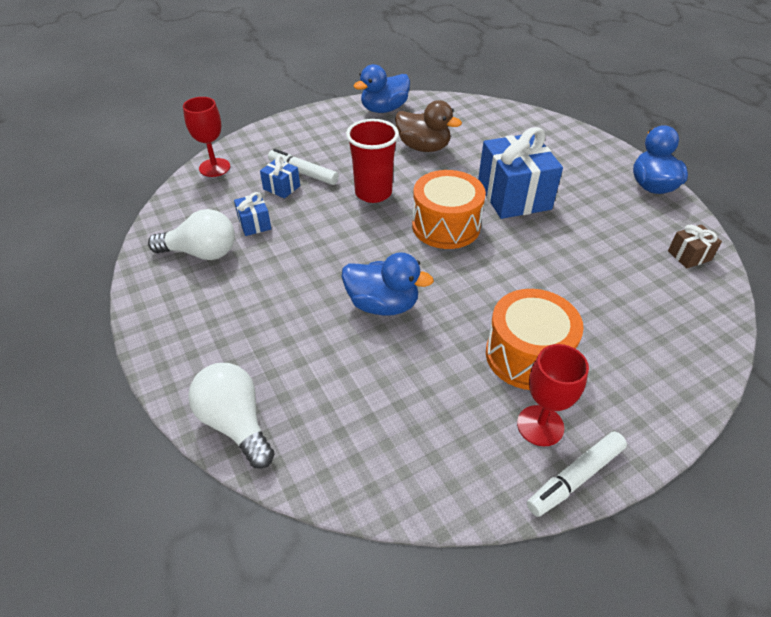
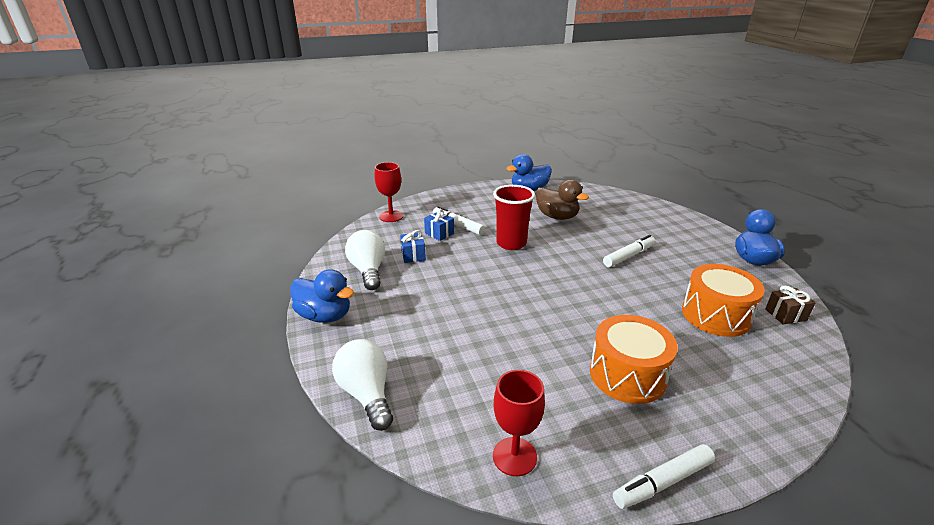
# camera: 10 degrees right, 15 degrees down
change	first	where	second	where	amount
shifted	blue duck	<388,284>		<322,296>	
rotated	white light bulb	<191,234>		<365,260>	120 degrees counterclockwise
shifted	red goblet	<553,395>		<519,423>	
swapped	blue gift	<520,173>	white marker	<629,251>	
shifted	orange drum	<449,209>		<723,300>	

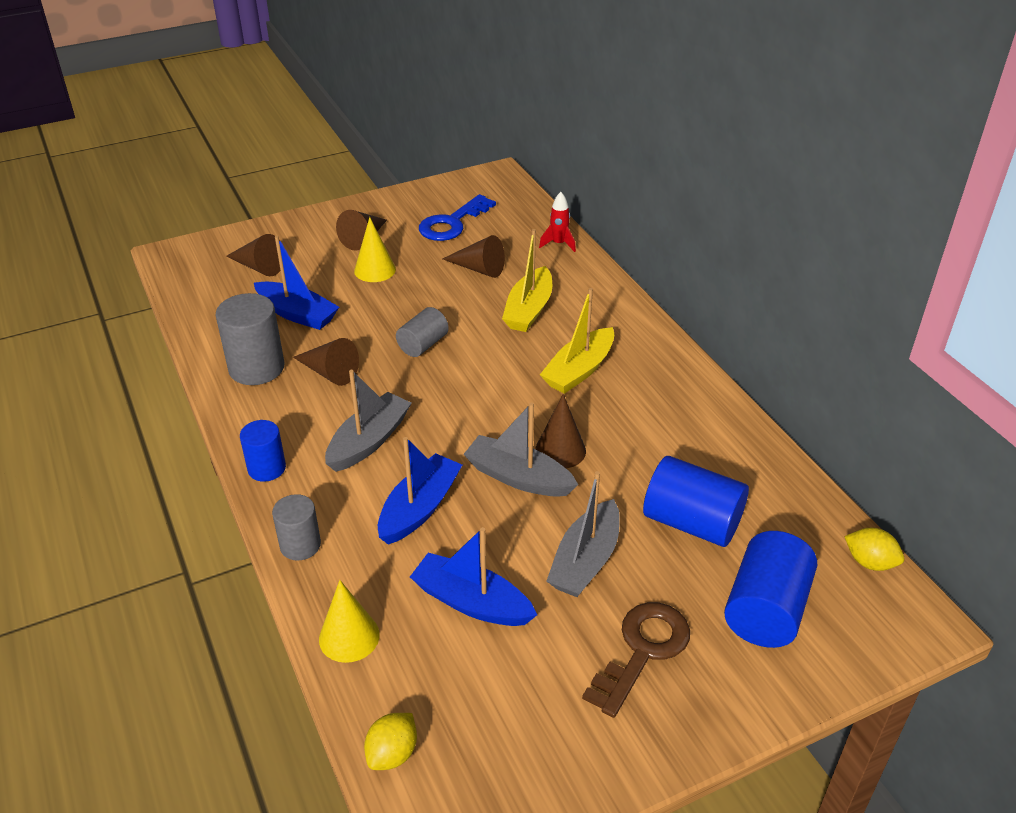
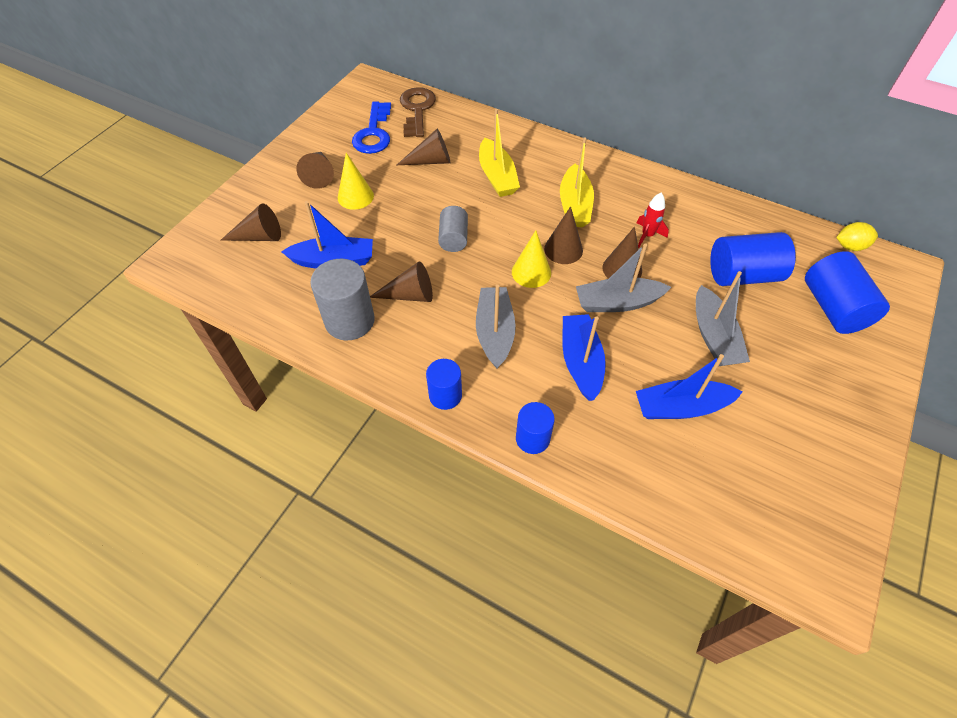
# camera: 35 degrees left, 15 degrees up
change	first	where	second	where	amount
shifted	brown key	<636,660>		<418,112>	
shifted	yellow cone	<349,621>		<531,259>	
repainted	grey cylinder	<296,527>	blue cylinder	<535,428>	
new			brown cone	<563,235>	
shifted	red rocket	<557,222>		<653,220>	
gone	yellow lemon	<390,741>			

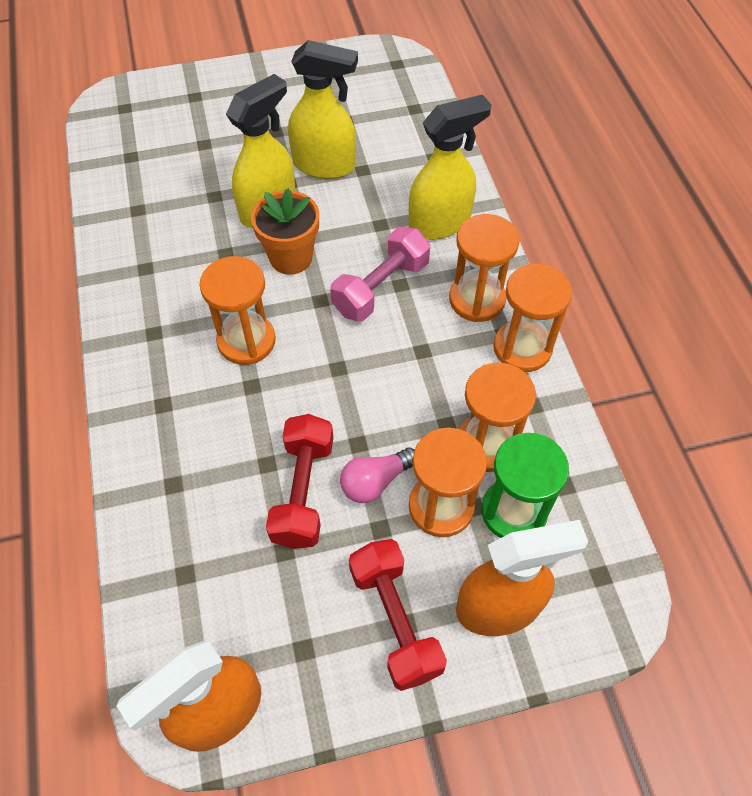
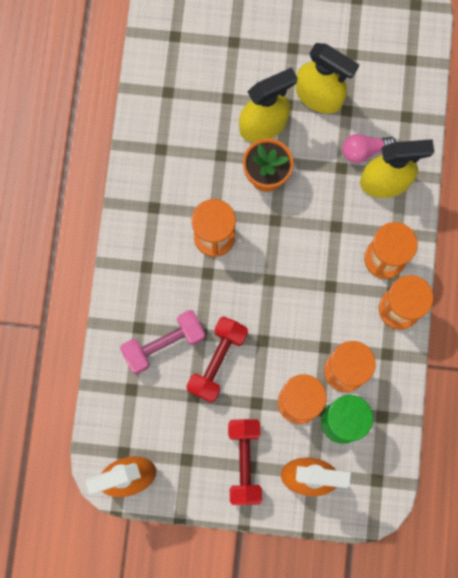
# camera: 20 degrees right, 20 degrees up
change	first	where	second	where	amount
shifted	pink dumbbell	<380,274>		<163,342>	
shifted	pink light bulb	<377,475>		<369,148>	

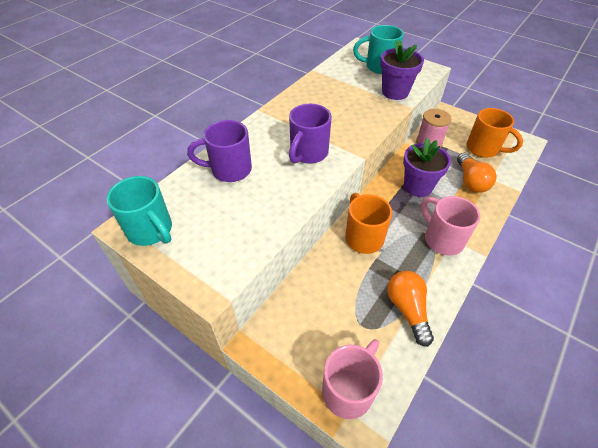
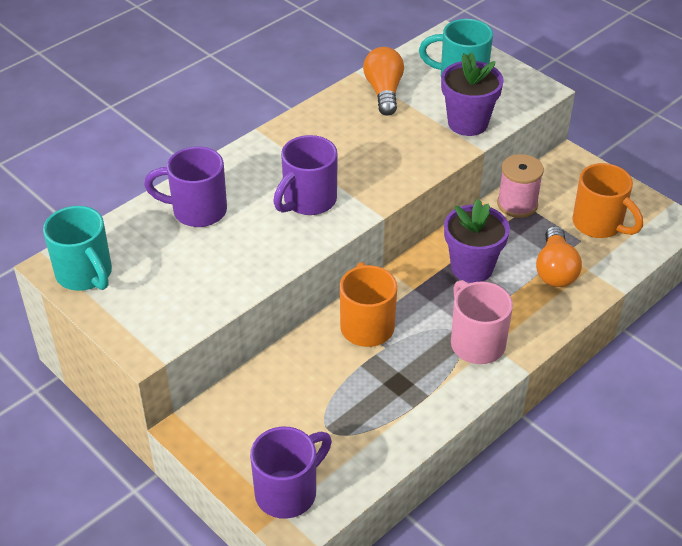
# camera: 10 degrees right, 5 degrees down
change	first	where	second	where	amount
repainted	pink mug	<352,379>	purple mug	<291,473>	
shifted	orange light bulb	<410,309>		<383,81>	

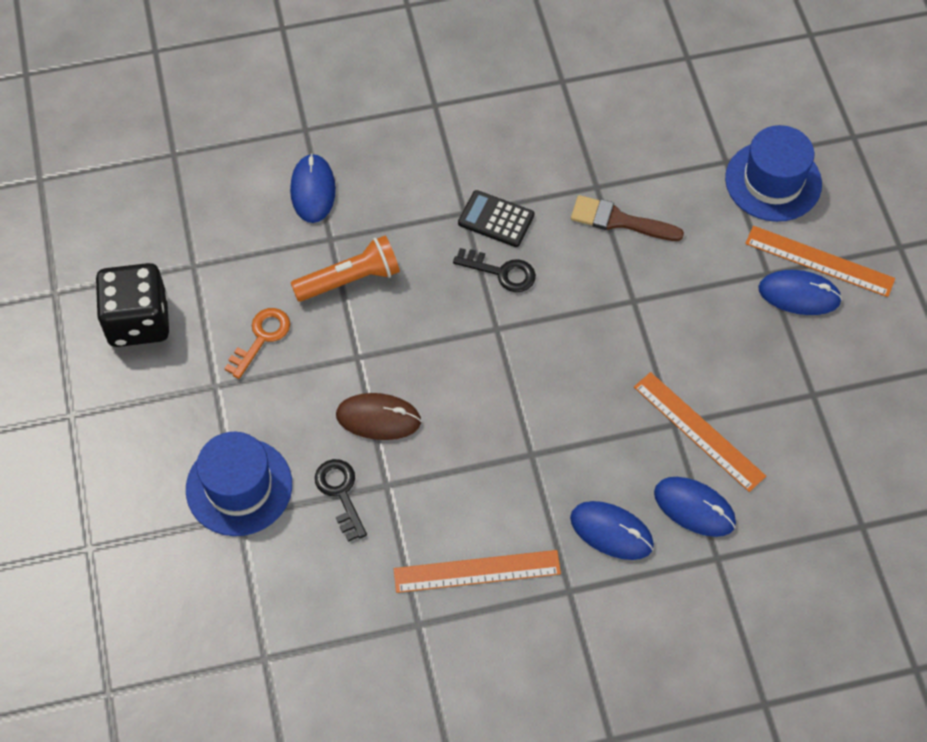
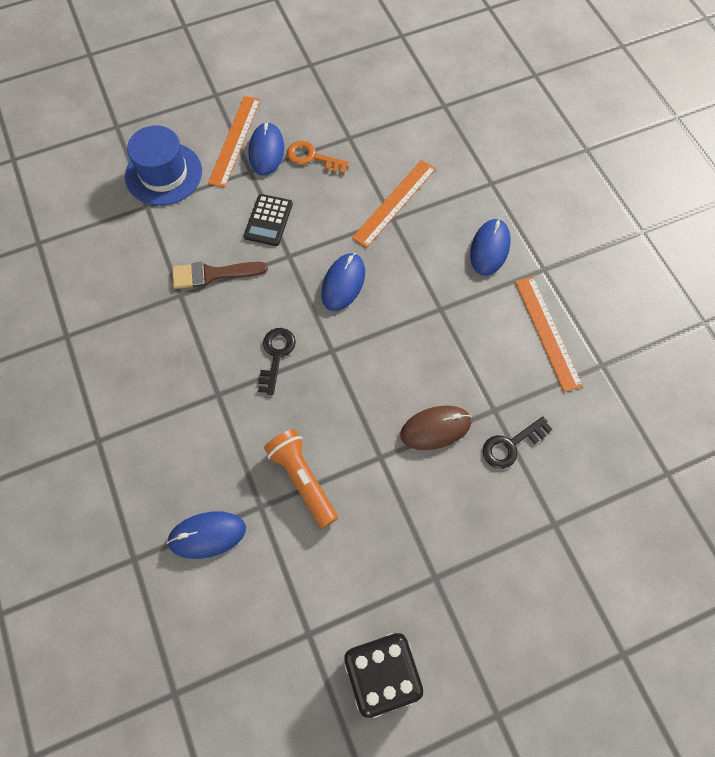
# camera: 100 degrees left, 5 degrees up
change	first	where	second	where	amount
rotated	brown brush	<627,218>		<220,275>	75 degrees clockwise
shifted	black calculator	<496,218>		<268,220>	
shifted	orange key	<257,343>		<318,157>	
shifted	blue mouse	<695,507>		<343,282>	
rotated	brown mouse	<378,416>		<435,428>	75 degrees clockwise
gone	blue hat	<239,484>			

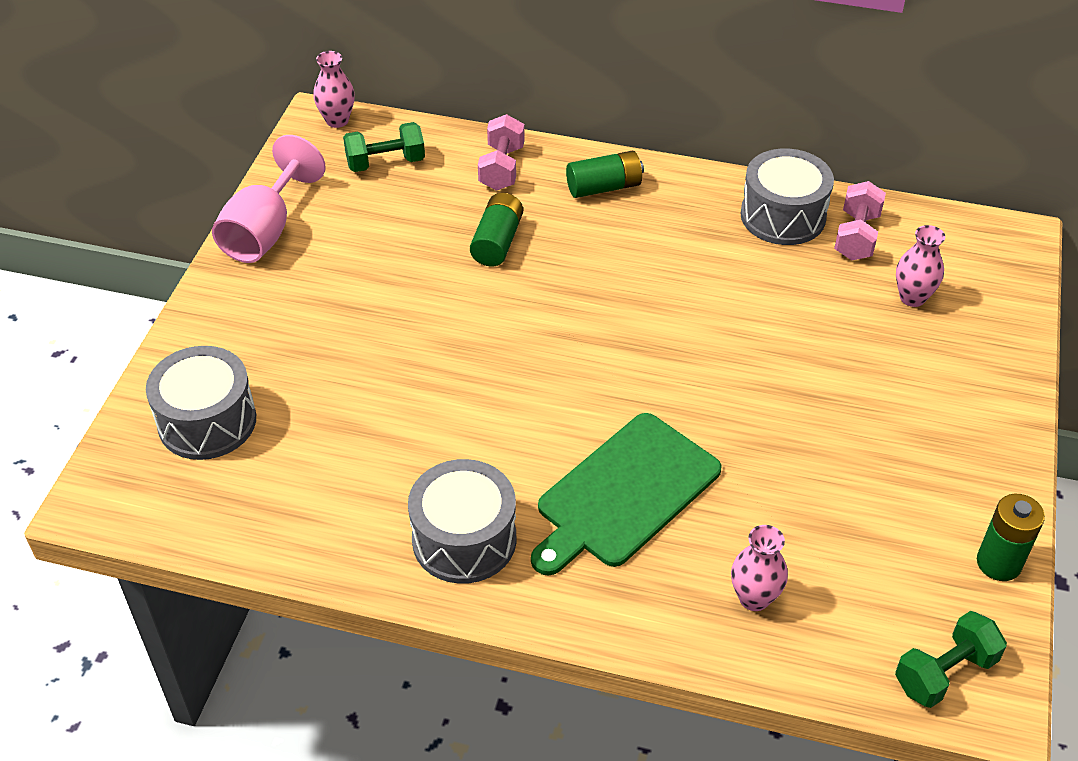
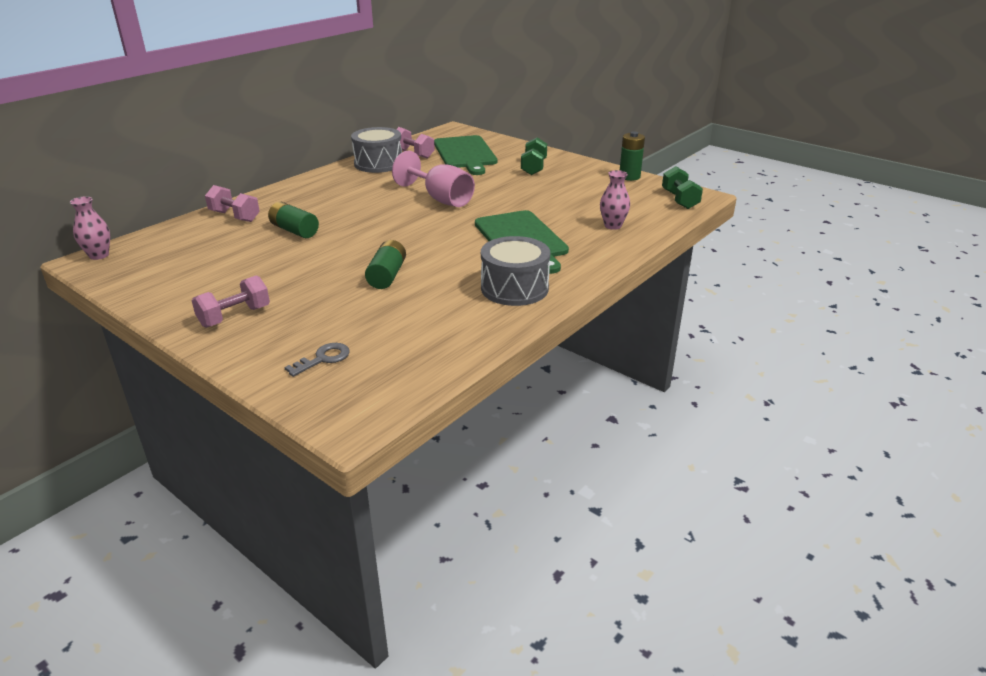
# camera: 65 degrees left, 15 degrees down
change	first	where	second	where	amount
new			pink dumbbell	<231,301>	
swapped	grey drum	<201,403>	grey key	<317,360>	
shifted	green battery	<605,174>		<385,264>	
shifted	pink goblet	<269,199>		<433,179>	
swapped	pink vase	<920,266>	green cutting board	<465,155>	
shifted	green dumbbell	<384,147>		<534,156>	

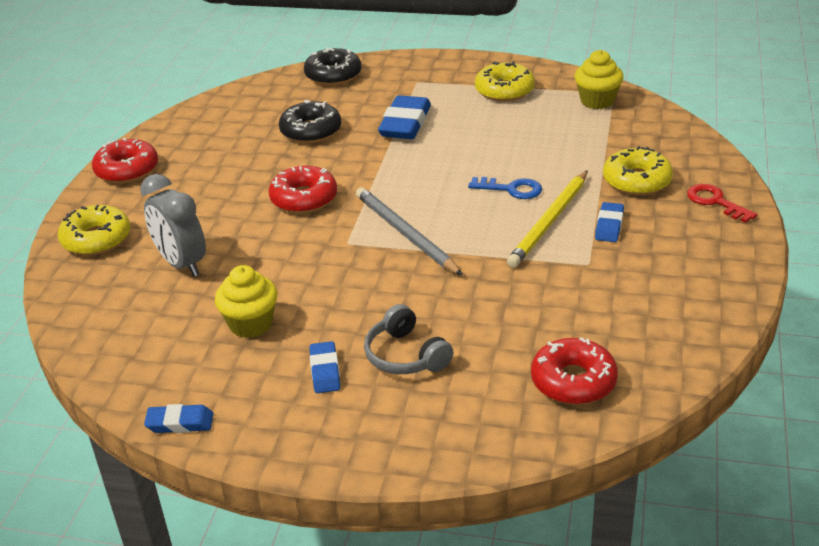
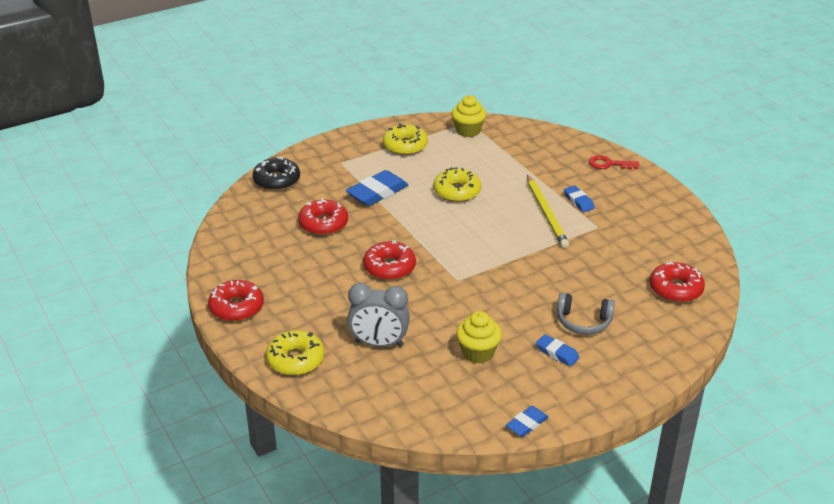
# camera: 45 degrees left, 0 degrees up
change	first	where	second	where	amount
repainted	black donut	<310,121>	red donut	<323,216>	
rotated	blue eraser	<404,117>		<377,188>	75 degrees clockwise
shifted	yellow donut	<638,170>		<457,184>	
gone	grey pencil	<409,231>			
gone	blue key	<505,188>			

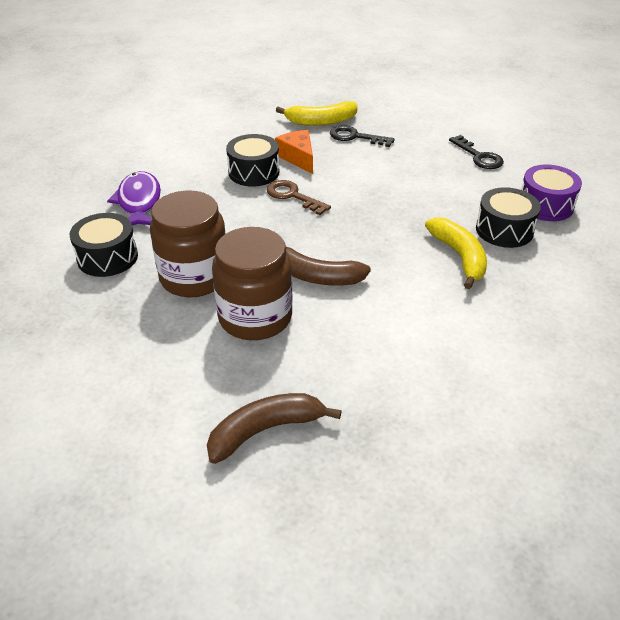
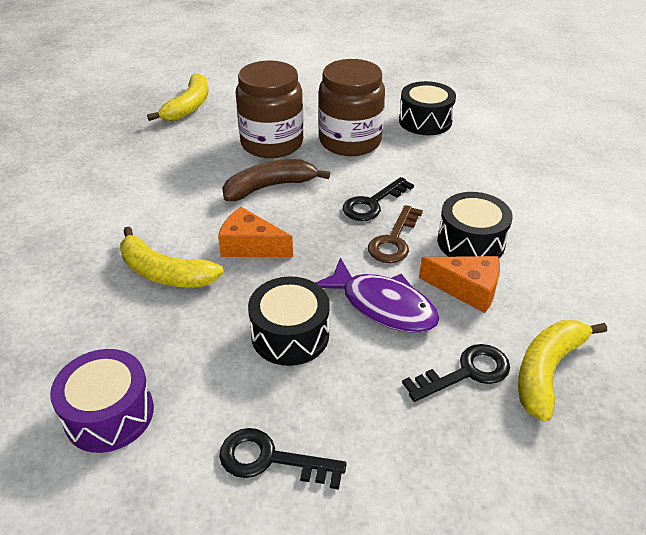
# camera: 135 degrees right, 0 degrees up
change	first	where	second	where	amount
repainted	brown banana	<274,428>	yellow banana	<177,97>	
new			orange cheese	<255,232>	
shifted	black drum	<508,217>		<289,321>	
shifted	purple fish	<134,198>		<377,295>	
new			black key	<378,199>	
rotated	brown key	<299,197>		<395,234>	120 degrees clockwise

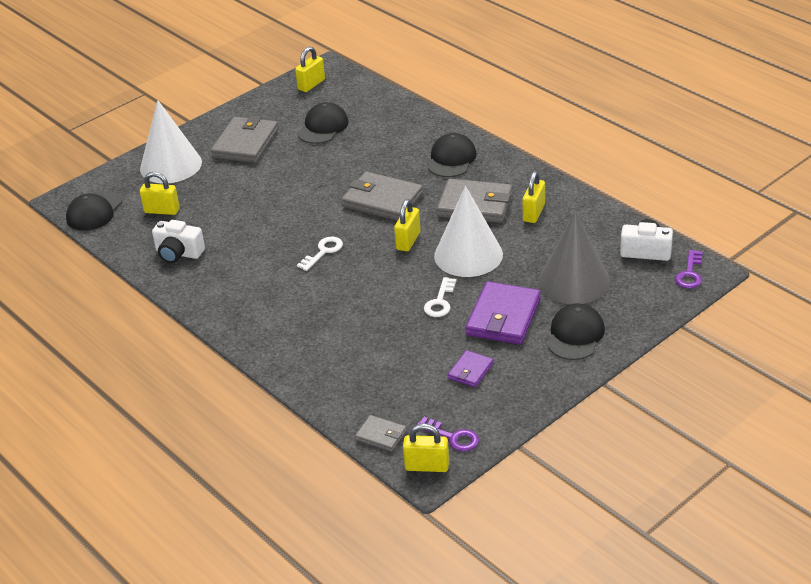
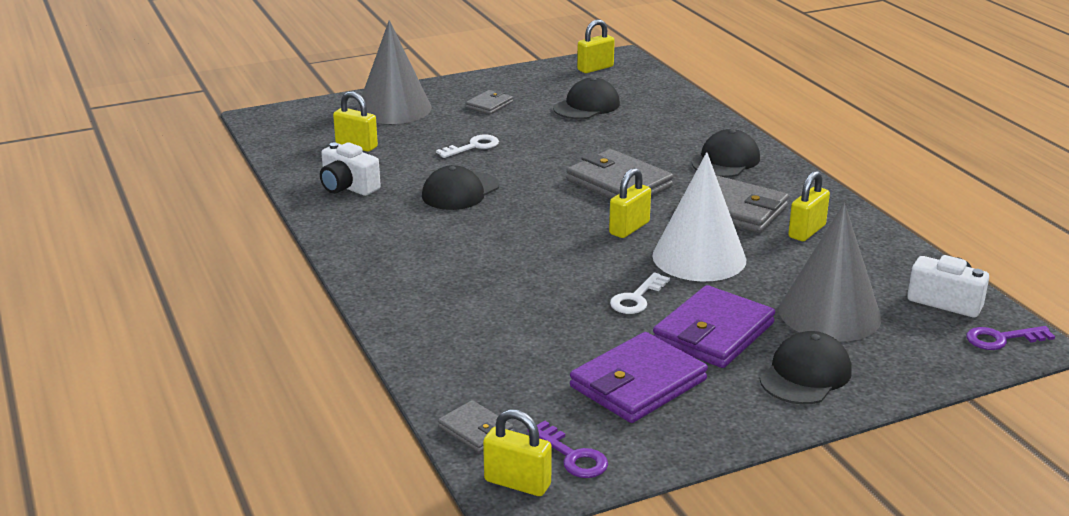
# camera: 15 degrees right, 10 degrees down
change	first	where	second	where	amount
repainted	white cone	<171,142>	grey cone	<394,72>	
shifted	black cap	<94,211>		<460,187>	
shifted	white key	<320,254>		<467,146>	
scaled	grey wallet	<244,139>		<489,102>	x0.52
scaled	purple wallet	<470,368>		<639,377>	x1.92
rotated	purple key	<689,269>		<1010,338>	45 degrees clockwise

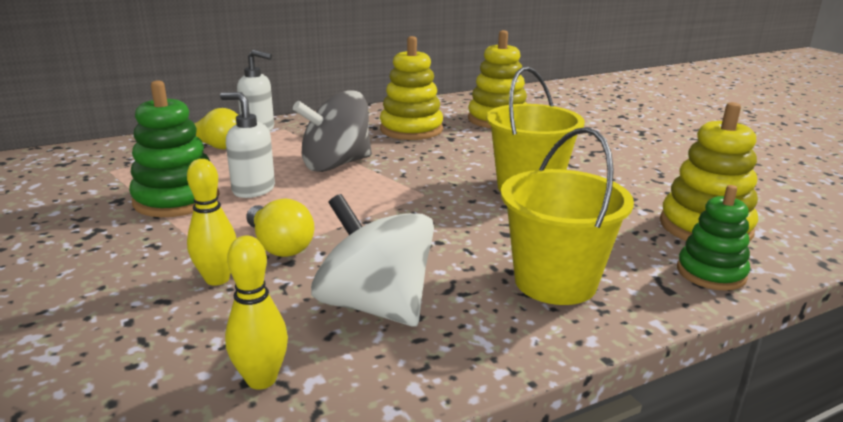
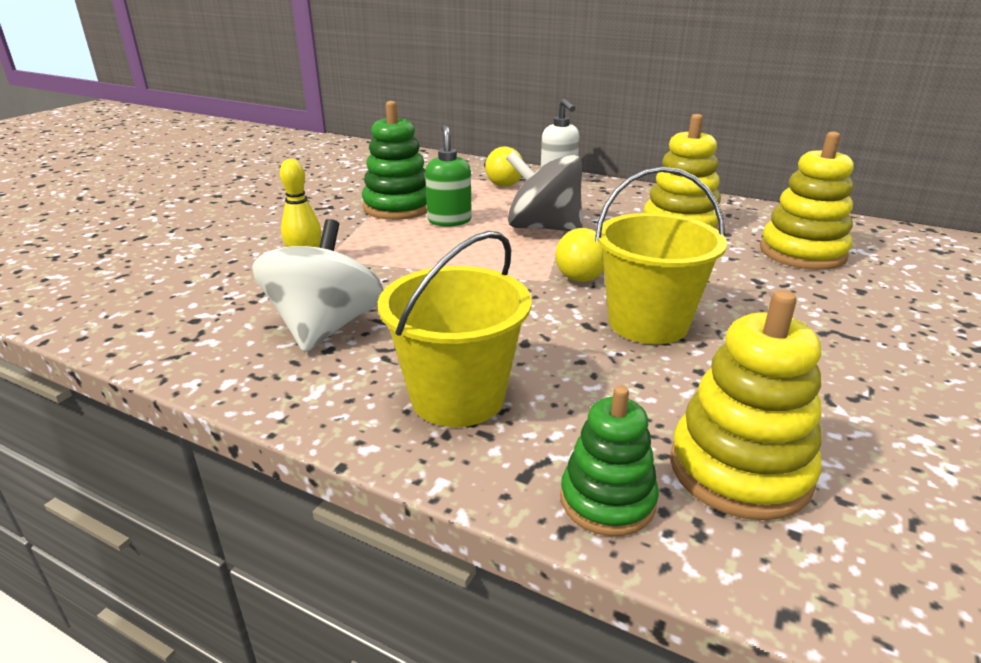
# camera: 55 degrees right, 5 degrees up
change	first	where	second	where	amount
repainted	white soap dispenser	<247,145>	green soap dispenser	<448,176>	
shifted	yellow light bulb	<280,227>		<579,255>	
gone	yellow bowling pin	<256,313>			

